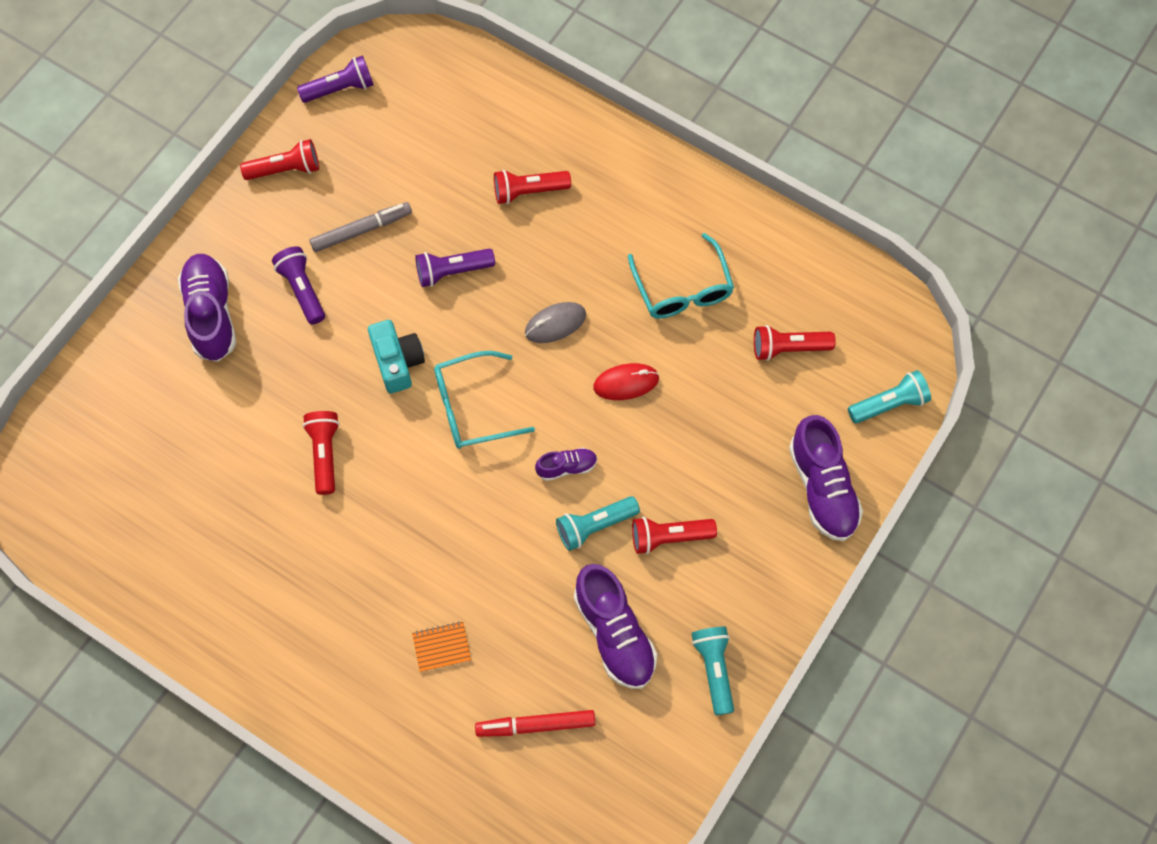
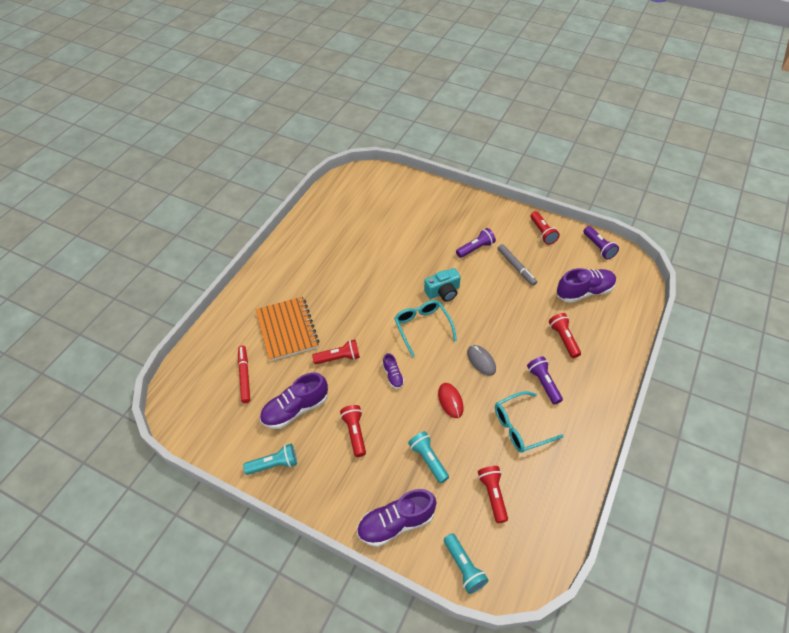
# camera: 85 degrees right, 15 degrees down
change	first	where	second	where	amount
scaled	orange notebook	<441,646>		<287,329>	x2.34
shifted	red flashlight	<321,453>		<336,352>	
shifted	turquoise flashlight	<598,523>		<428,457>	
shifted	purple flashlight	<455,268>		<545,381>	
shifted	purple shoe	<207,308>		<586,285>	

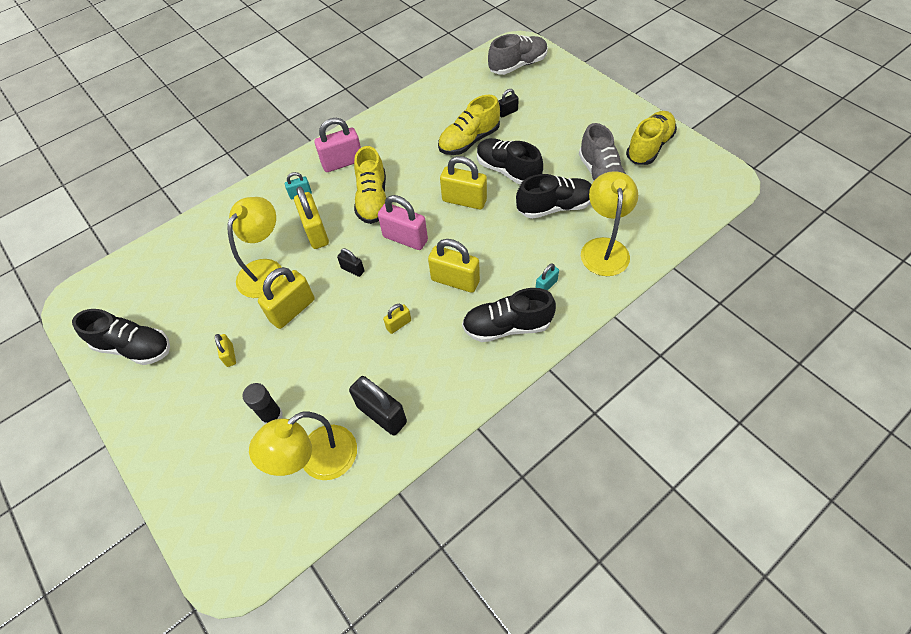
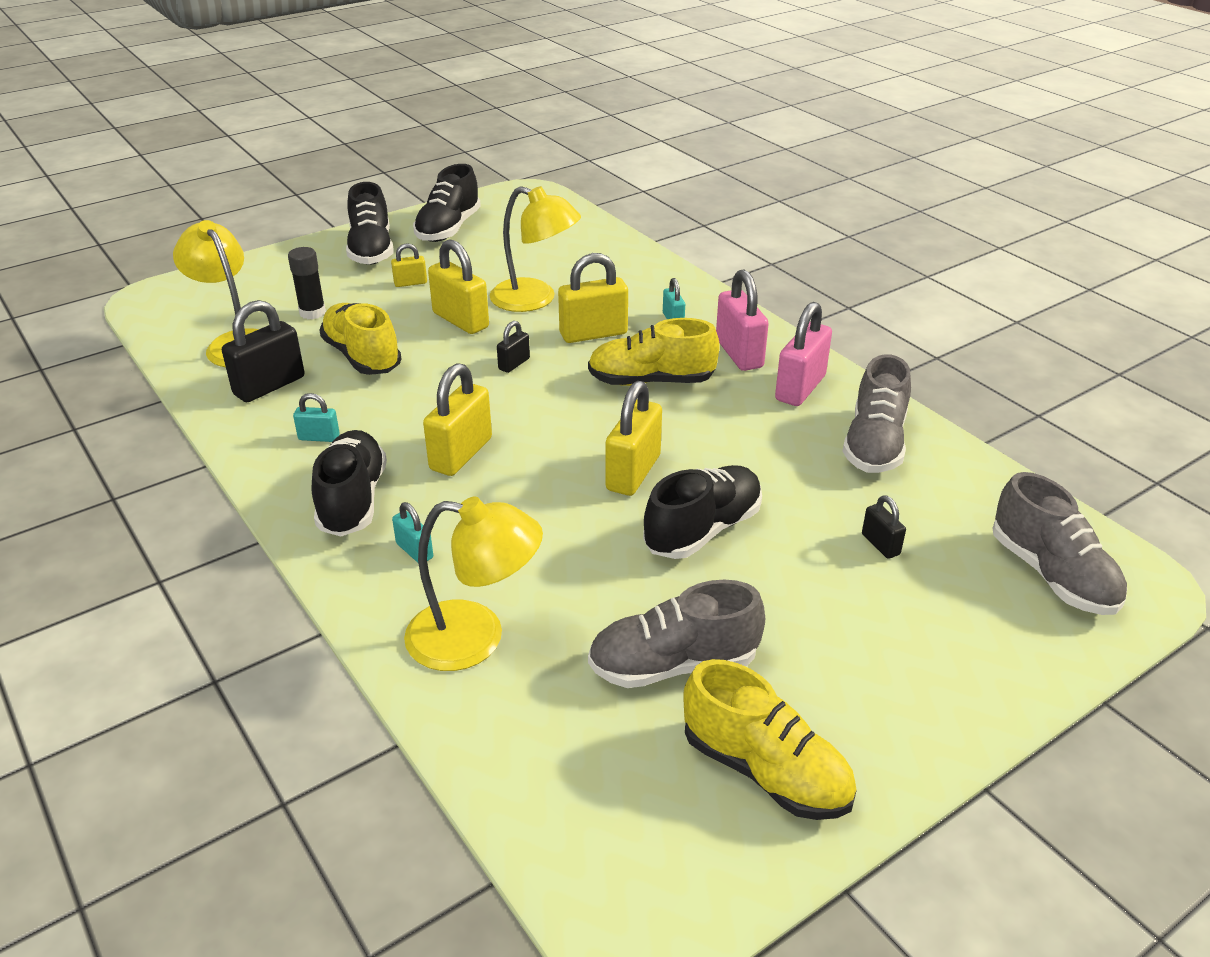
# camera: 90 degrees right, 20 degrees down
change	first	where	second	where	amount
new			turquoise padlock	<316,417>	
shifted	yellow shoe	<469,125>		<360,339>	
shifted	black shoe	<554,196>		<370,223>	
shifted	pink padlock	<403,222>		<803,354>	
new			grey shoe	<876,413>	
gone	yellow padlock	<397,319>			

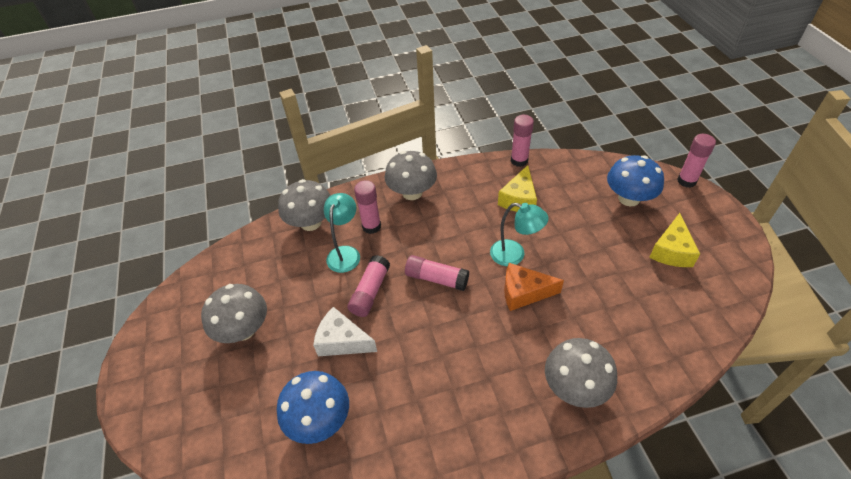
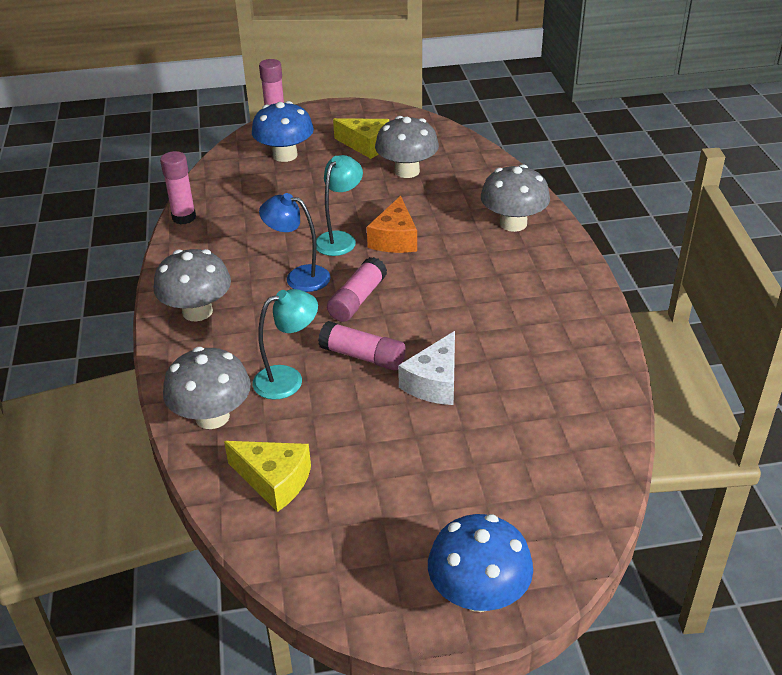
# camera: 85 degrees left, 10 degrees down
change	first	where	second	where	amount
shifted	yellow cheese	<517,188>		<267,476>	
rotated	turquoise lamp	<342,233>		<285,344>	135 degrees clockwise
new			blue lamp	<294,242>	
shifted	grey mushroom	<234,313>		<407,147>	
shifted	blue mushroom	<313,407>		<480,563>	
gone	pink glue stick	<367,207>			

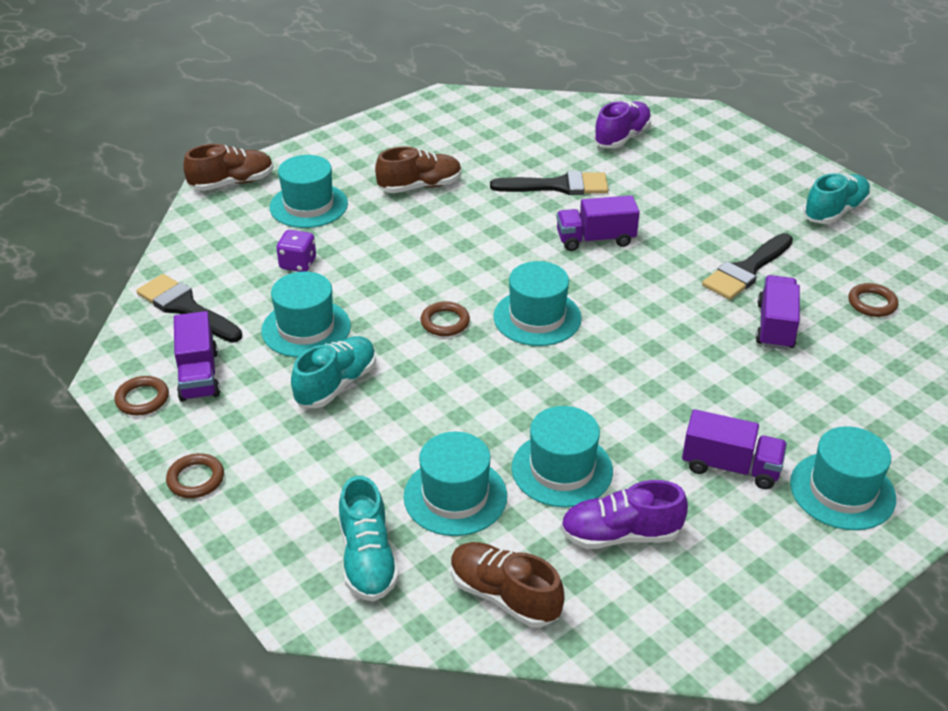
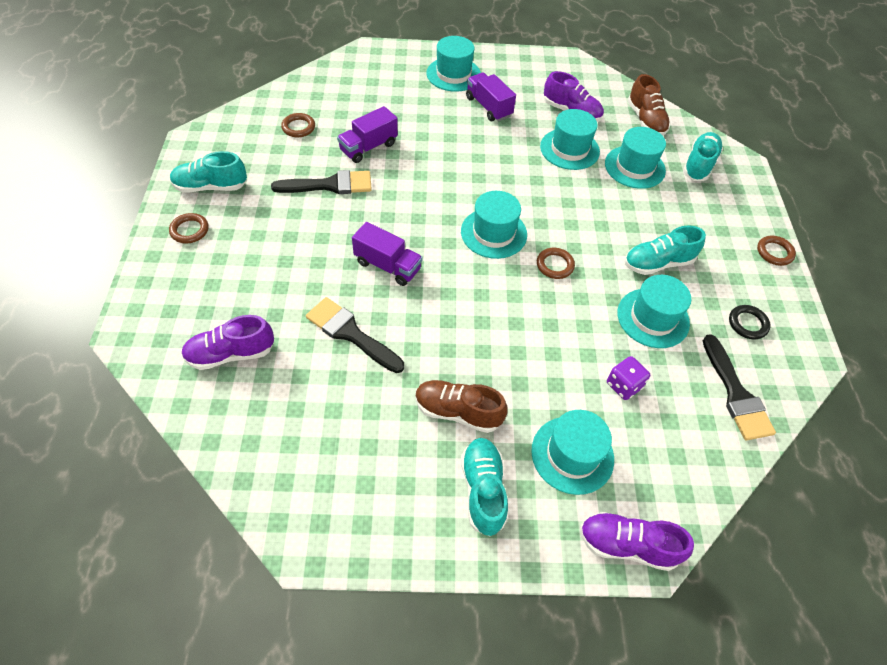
# camera: 145 degrees left, 15 degrees up
change	first	where	second	where	amount
shifted	brown ring	<141,395>		<189,228>	
new			turquoise shoe	<484,487>	
repainted	brown shoe	<228,167>	purple shoe	<637,541>	
swapped	purple truck	<197,356>	black ring	<750,322>	

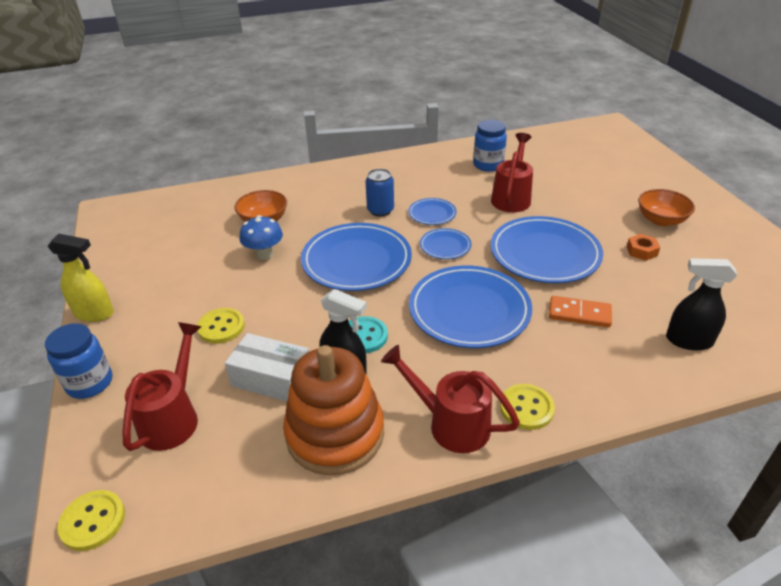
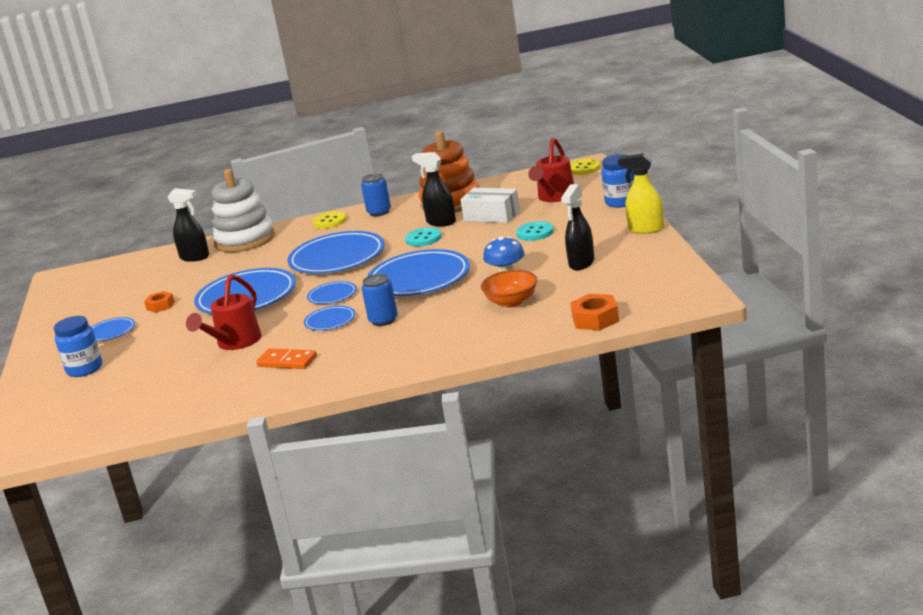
# camera: 170 degrees left, 15 degrees down
change	first	where	second	where	amount
shifted	blue jar	<490,146>		<78,346>	
swapped	orange bowl	<666,207>	blue plate	<113,329>	
new			white stacking toy	<243,210>	
shifted	orange domino	<580,311>		<286,358>	
swapped	red watering can	<450,399>	blue can	<376,194>	
repainted	yellow button	<221,326>	turquoise button	<535,231>	
new			black spray bottle	<577,227>	
new			orange nut	<594,312>	

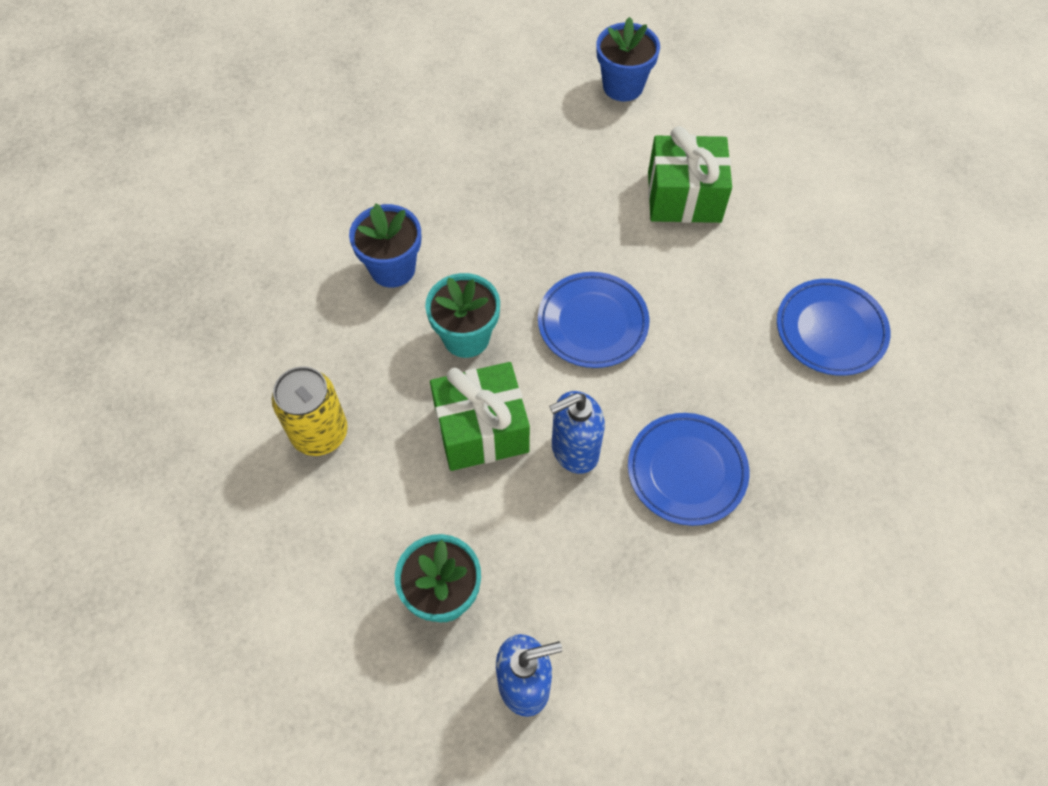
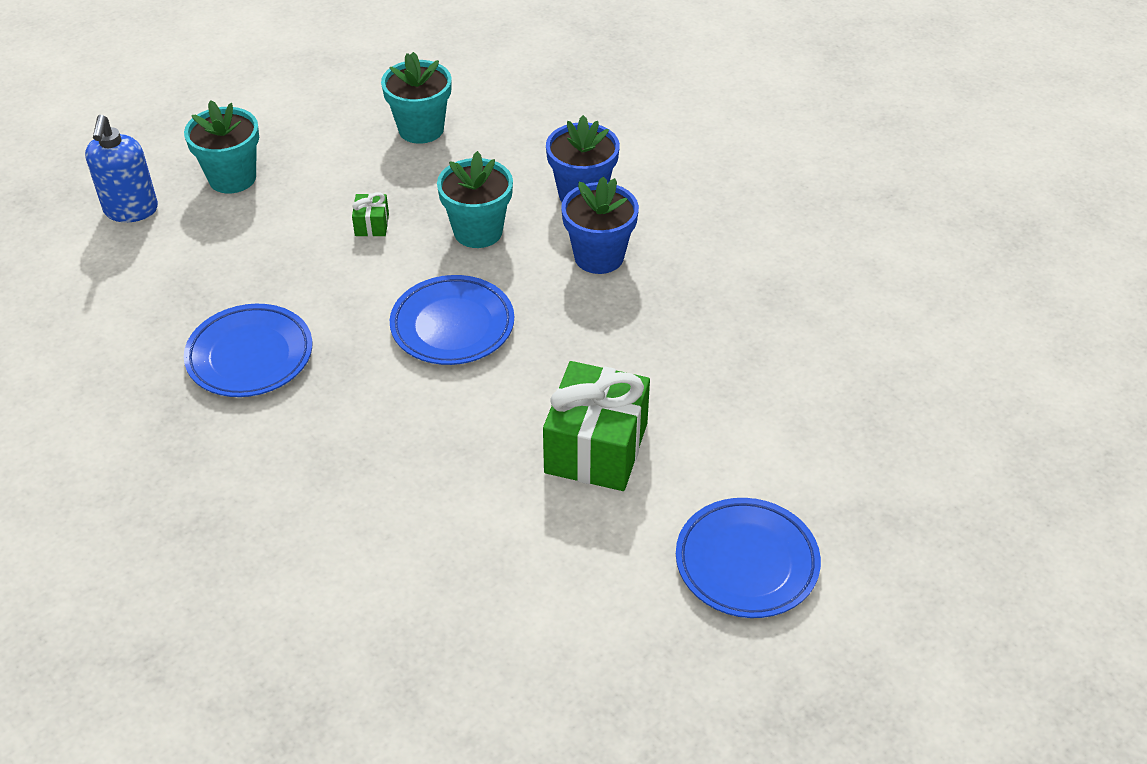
# camera: 105 degrees right, 15 degrees down
change	first	where	second	where	amount
scaled	green gift	<480,416>		<370,214>	x0.43
swapped	yellow can	<310,411>	turquoise flower pot	<416,98>	
shifted	blue flower pot	<628,59>		<600,225>	
shifted	blue plate	<833,327>		<748,558>	
gone	blue soap dispenser	<577,432>			

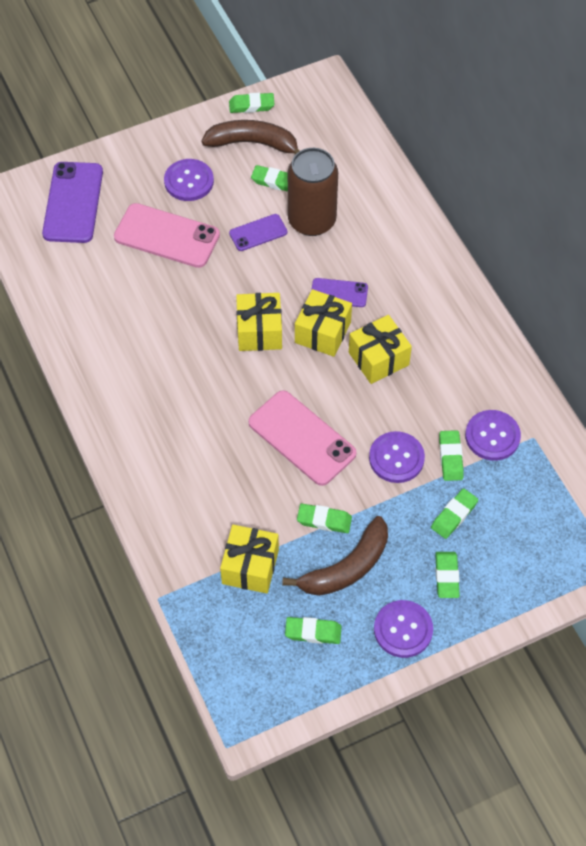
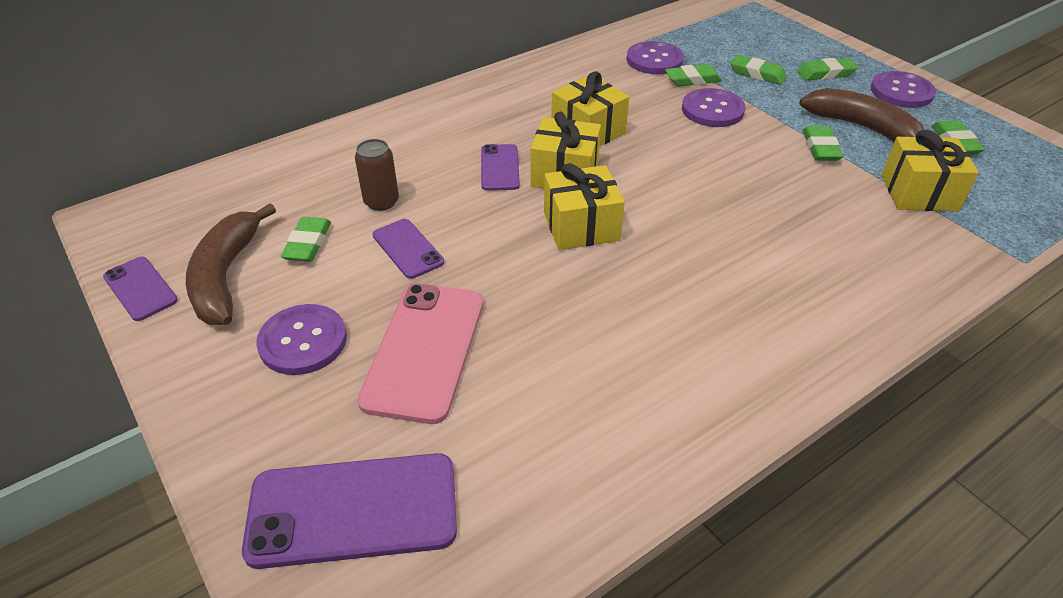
# camera: 100 degrees left, 15 degrees down
change	first	where	second	where	amount
swapped	green eraser	<252,103>	purple phone	<140,289>	
scaled	brown can	<313,192>		<377,175>	x0.52
gone	pink phone	<302,438>			

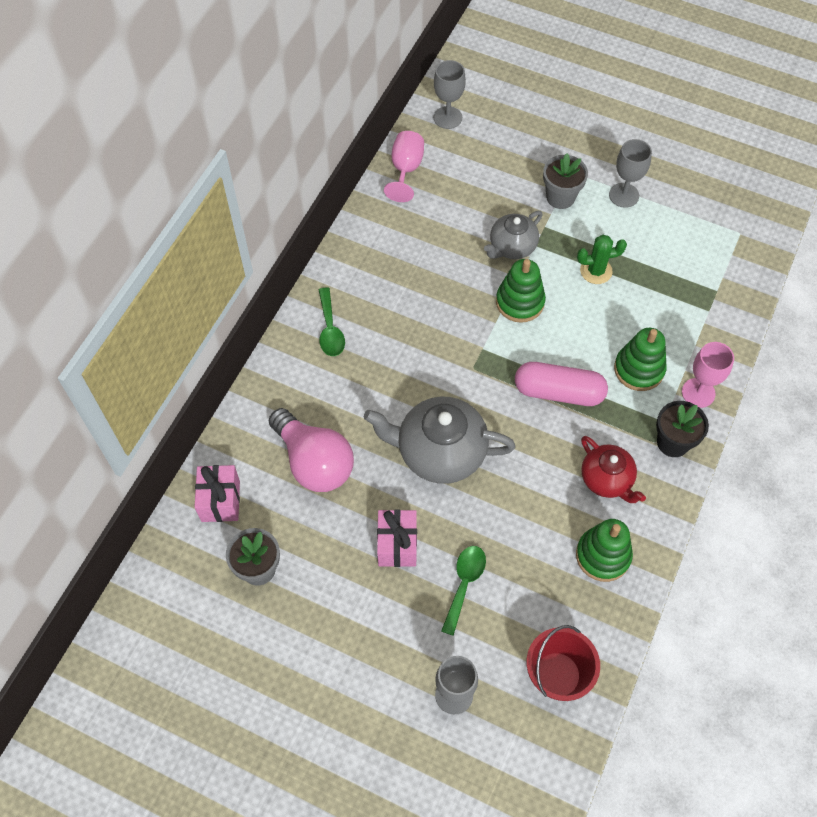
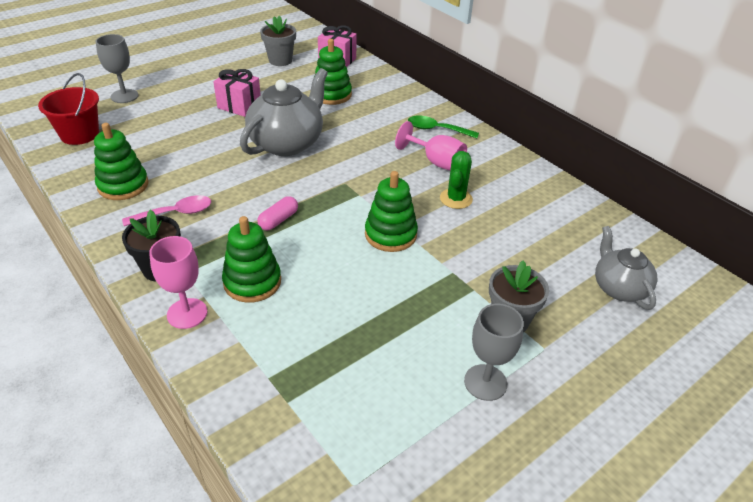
# camera: 115 degrees right, 20 degrees down
change	first	where	second	where	amount
swapped	red teapot	<613,469>	pink spoon	<166,210>	
scaled	pink capsule	<561,384>		<278,213>	x0.53
swapped	pink light bulb	<311,450>	green stacking toy	<333,72>	
shifted	pink goblet	<404,166>		<431,145>	
shifted	green cactus	<602,259>		<456,180>	
shifted	grey teapot	<513,235>		<626,268>	
gone	grey goblet	<450,94>			
gone	green spoon	<463,591>			

